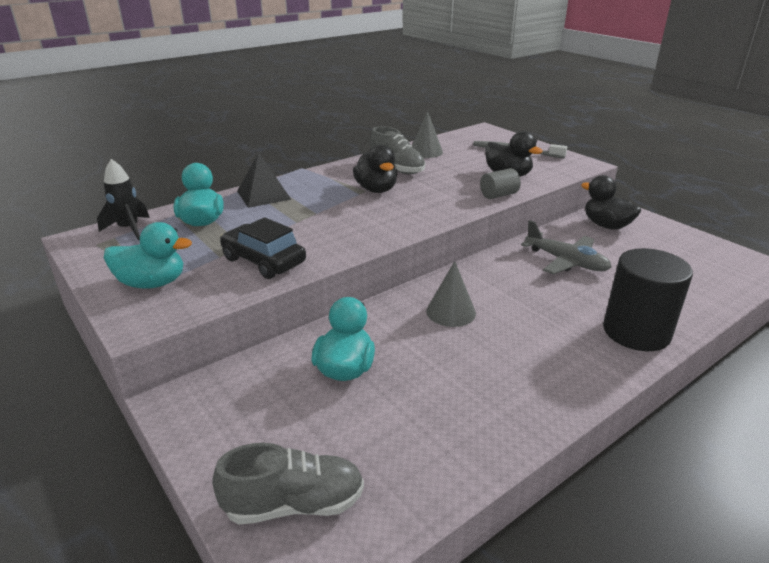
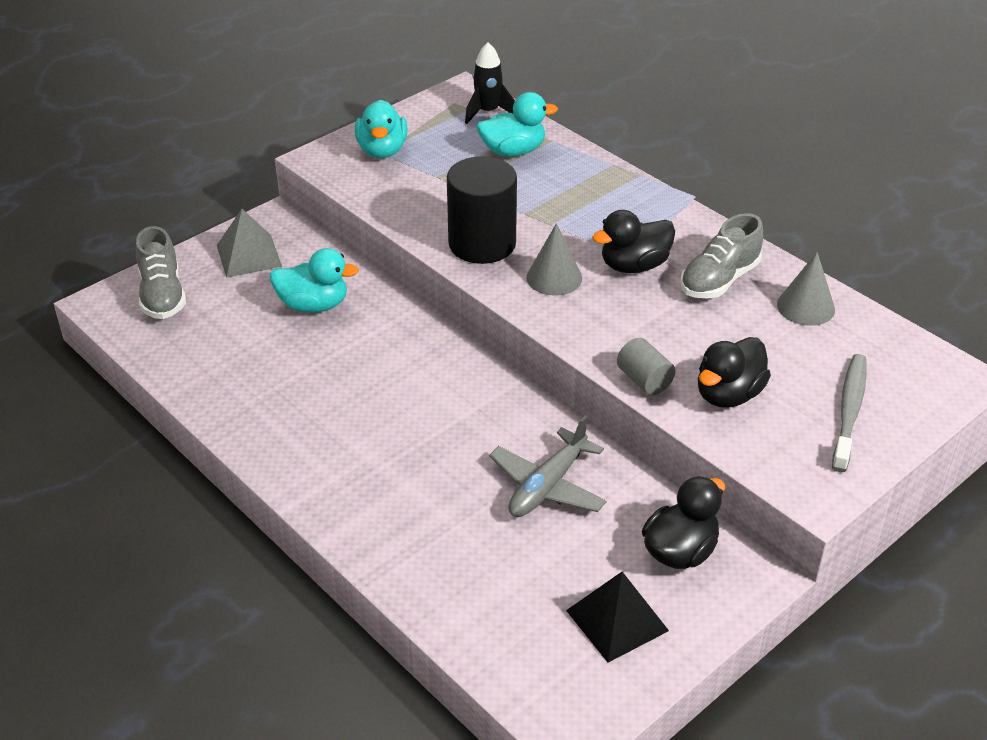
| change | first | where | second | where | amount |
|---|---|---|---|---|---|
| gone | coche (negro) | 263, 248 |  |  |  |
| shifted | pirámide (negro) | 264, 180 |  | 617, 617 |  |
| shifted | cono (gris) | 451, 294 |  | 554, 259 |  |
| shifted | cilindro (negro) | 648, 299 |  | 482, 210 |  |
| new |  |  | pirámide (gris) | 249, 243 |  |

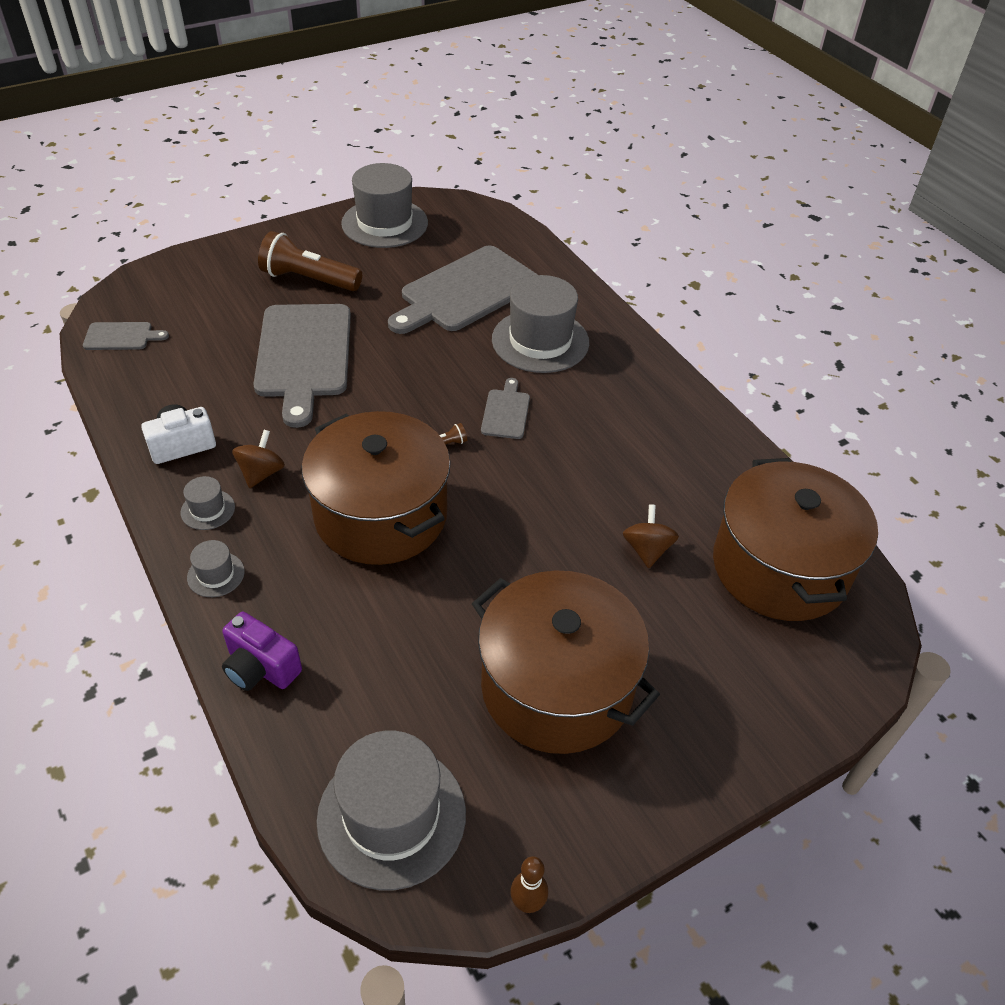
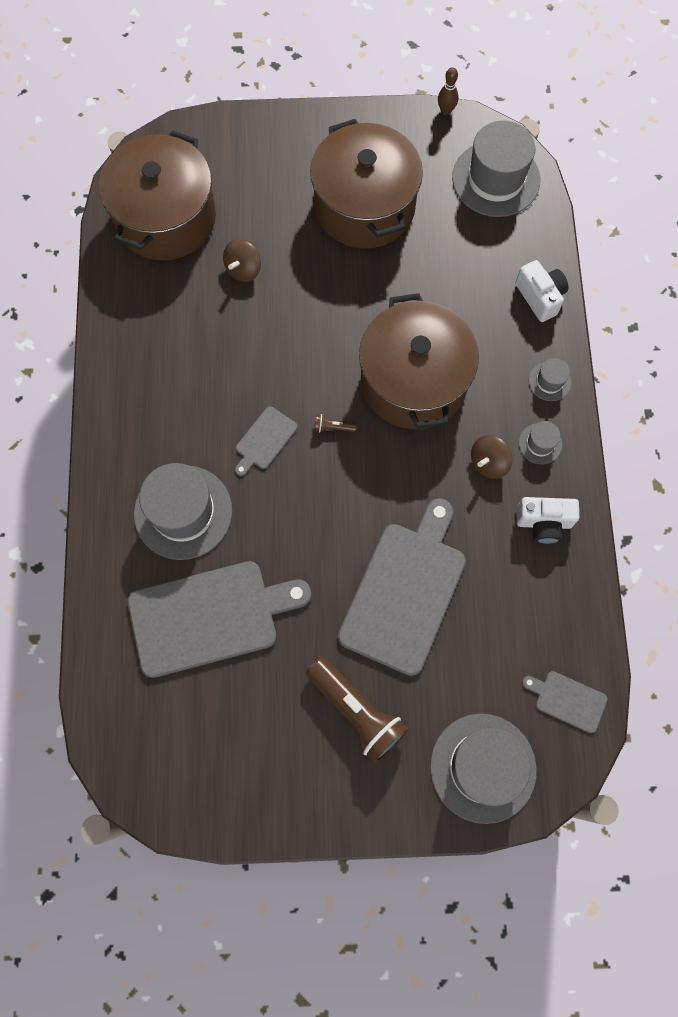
| change | first | where | second | where | amount |
|---|---|---|---|---|---|
| repainted | cámara (morado) | 262, 651 | cámara (blanco) | 541, 291 |  |
| shifted | sombrero (gris) | 384, 205 |  | 483, 769 |  |

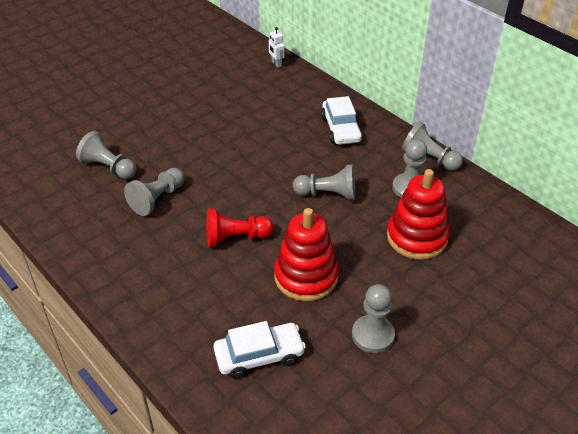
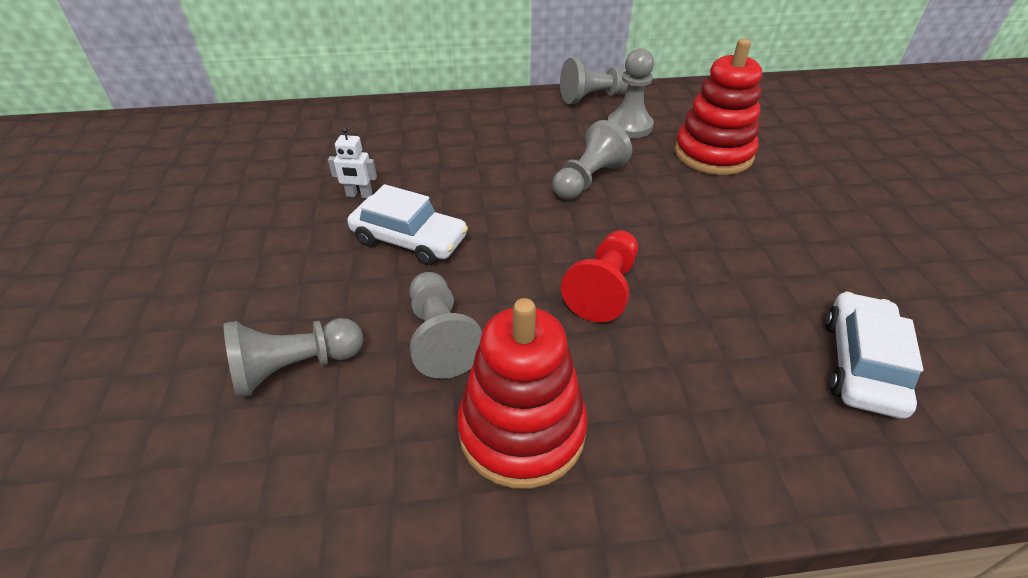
| change | first | where | second | where | amount |
|---|---|---|---|---|---|
| shifted | robot (blanco) | 277, 47 |  | 352, 162 |  |
| shifted | juguete apilable (rojo) | 306, 254 |  | 522, 393 |  |
| shifted | coche (blanco) | 341, 120 |  | 407, 224 |  |
| gone | peón (gris) | 373, 318 |  |  |  |

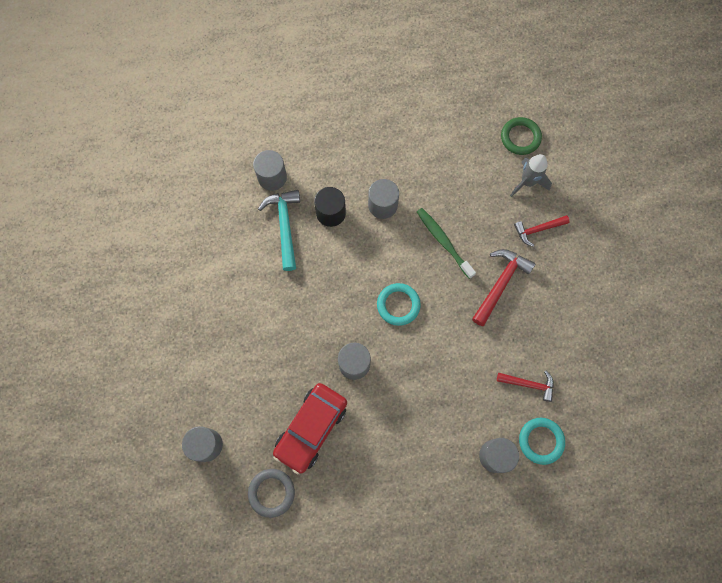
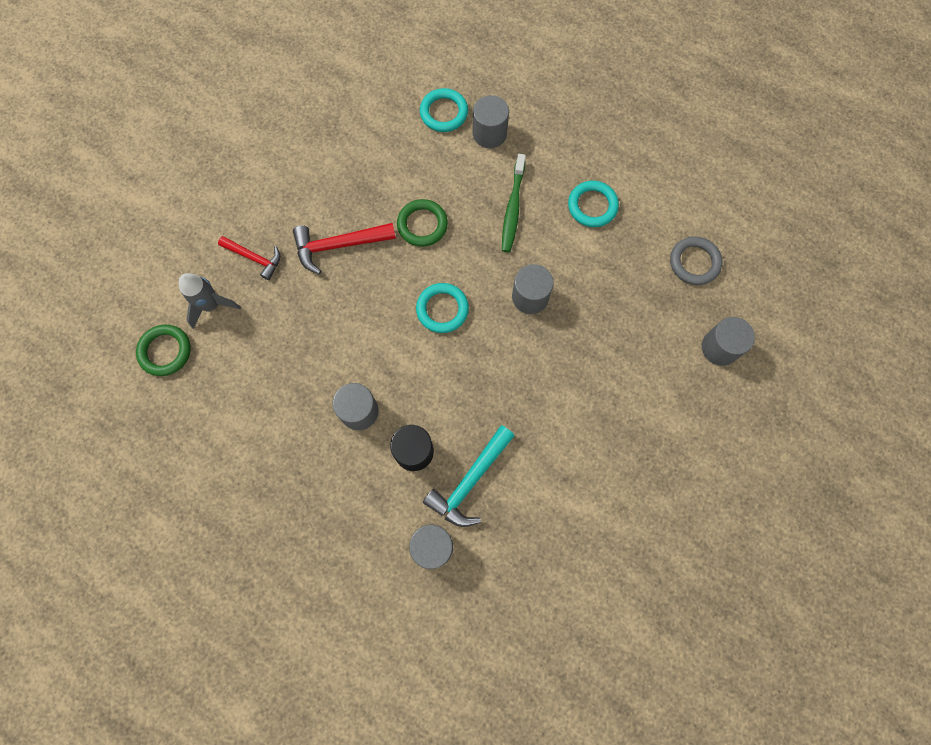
| change | first | where | second | where | amount |
|---|---|---|---|---|---|
| gone | coche (rojo) | 310, 429 |  |  |  |
| shifted | cepillo de dientes (verde) | 446, 243 |  | 514, 203 |  |
| gone | martillo (rojo) | 525, 386 |  |  |  |
| new |  |  | anillo (verde) | 422, 223 |  |
| new |  |  | anillo (turquesa) | 593, 204 |  |

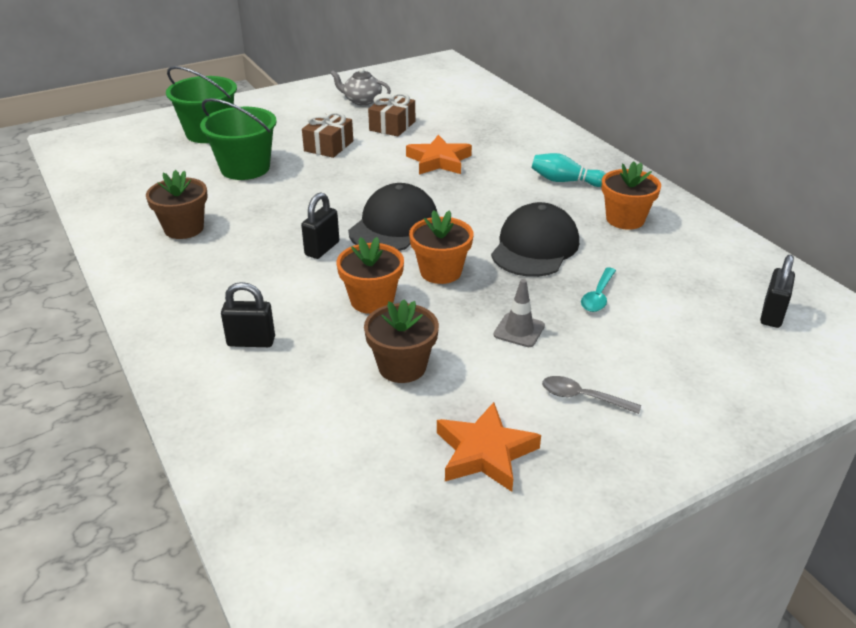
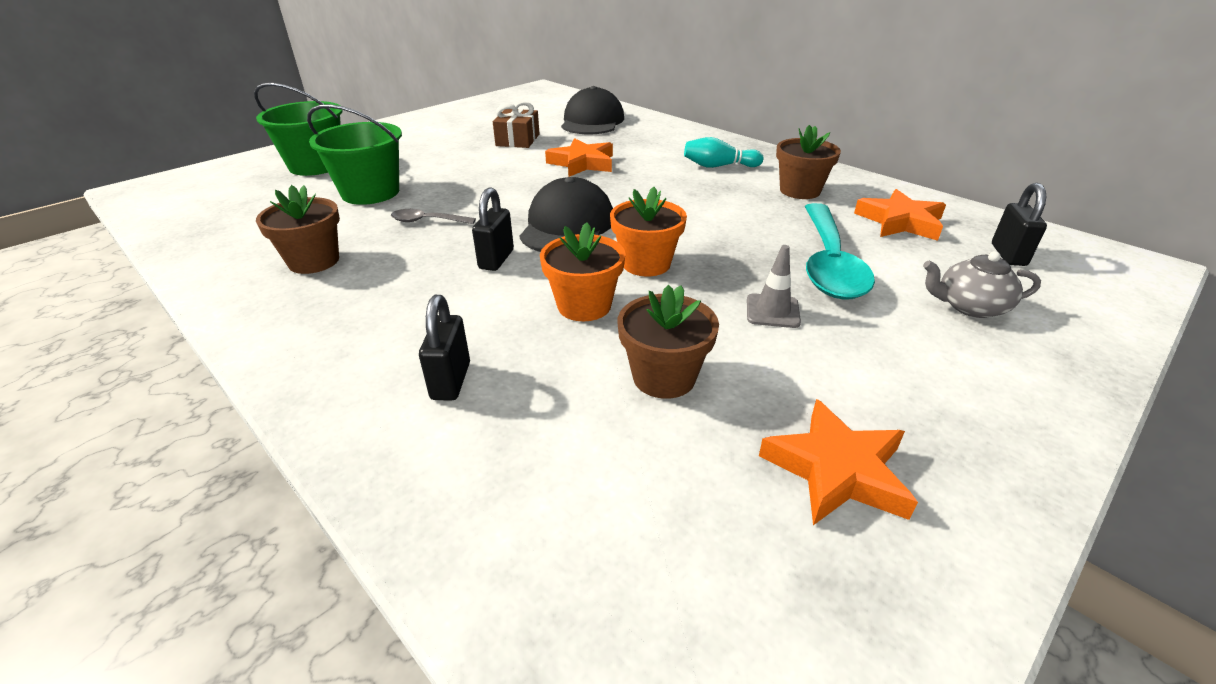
| change | first | where | second | where | amount |
|---|---|---|---|---|---|
| rotated | candado (negro) | 248, 314 |  | 444, 348 | 75 degrees counterclockwise |
| gone | regalo (marrón) | 327, 134 |  |  |  |
| shifted | tetera (gris) | 360, 86 |  | 982, 284 |  |
| shifted | gorra (negro) | 535, 239 |  | 592, 110 |  |
| shifted | cuchara (gris) | 591, 395 |  | 433, 216 |  |
| scaled | cuchara (turquesa) | 598, 289 |  | 839, 251 | x2.18 |
| repainted | maceta (naranja) | 631, 196 | maceta (marrón) | 808, 162 |  |
| new |  |  | estrella (naranja) | 900, 215 |  |

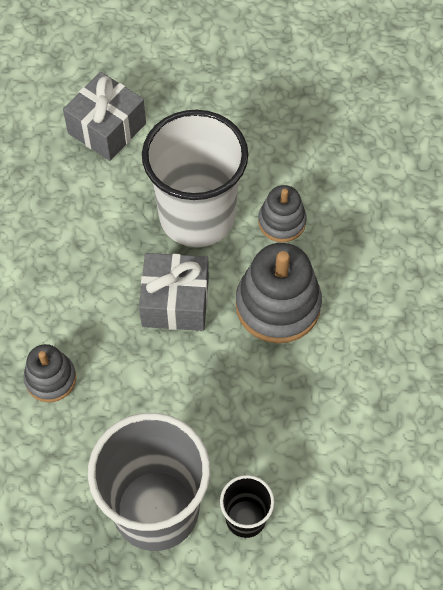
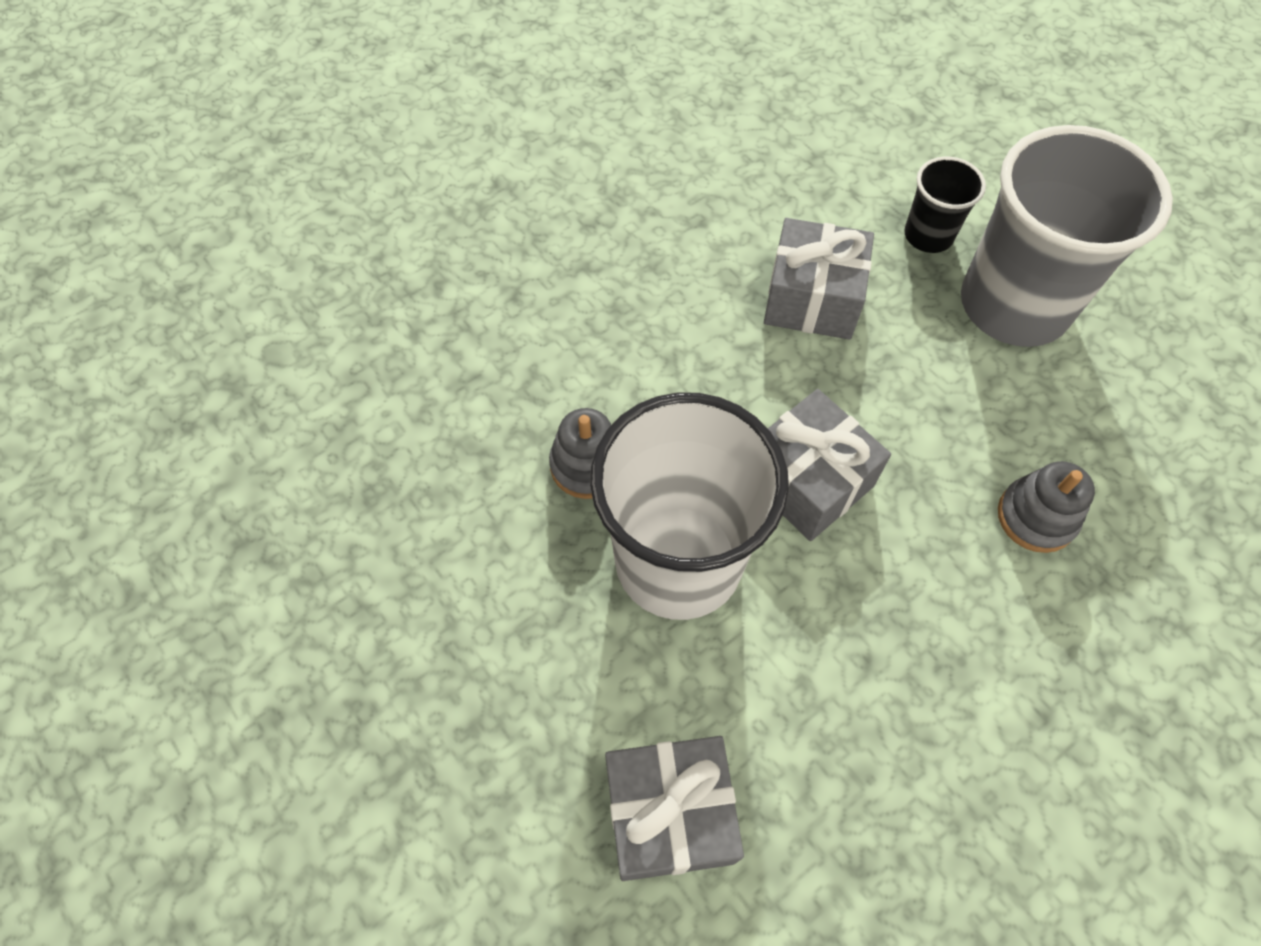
| change | first | where | second | where | amount |
|---|---|---|---|---|---|
| gone | juguete apilable (gris) | 279, 293 |  |  |  |
| new |  |  | regalo (gris) | 819, 279 |  |

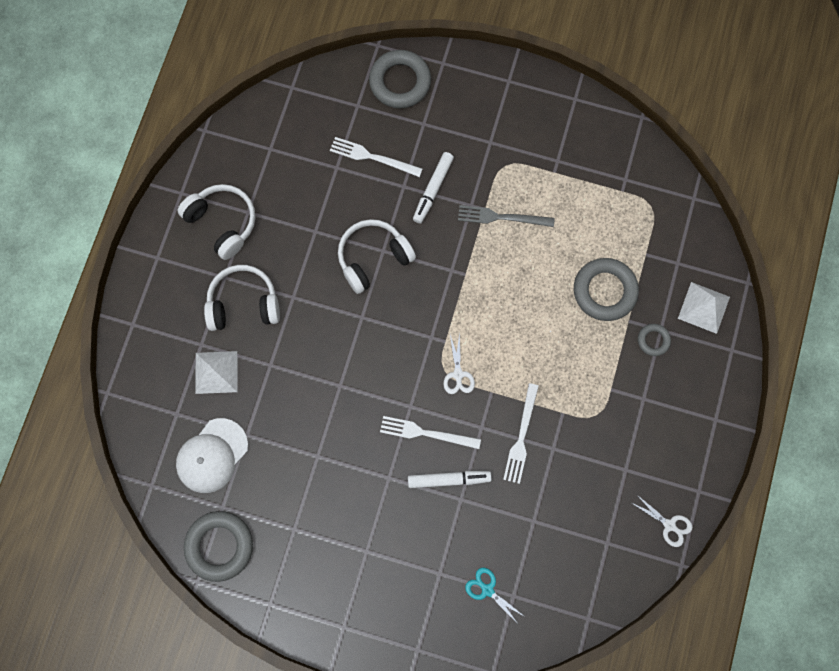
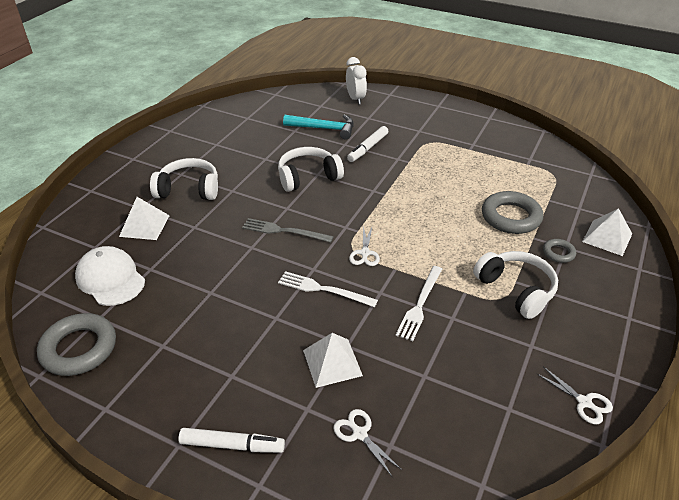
| change | first | where | second | where | amount |
|---|---|---|---|---|---|
| rotated | gorra (blanco) | 212, 455 |  | 110, 276 | 90 degrees clockwise |
| shifted | auriculares (blanco) | 217, 222 |  | 515, 285 |  |
| swapped | tenedor (blanco) | 376, 157 | martillo (turquesa) | 318, 126 |  |
| swapped | anillo (gris) | 400, 79 | despertador (blanco) | 356, 81 |  |
| shifted | rotulador (blanco) | 450, 479 |  | 231, 440 |  |
| shifted | tenedor (gris) | 506, 216 |  | 288, 230 |  |
| repainted | tijeras (turquesa) | 495, 596 | tijeras (blanco) | 367, 442 |  |
| new |  |  | pirámide (blanco) | 333, 360 |  |

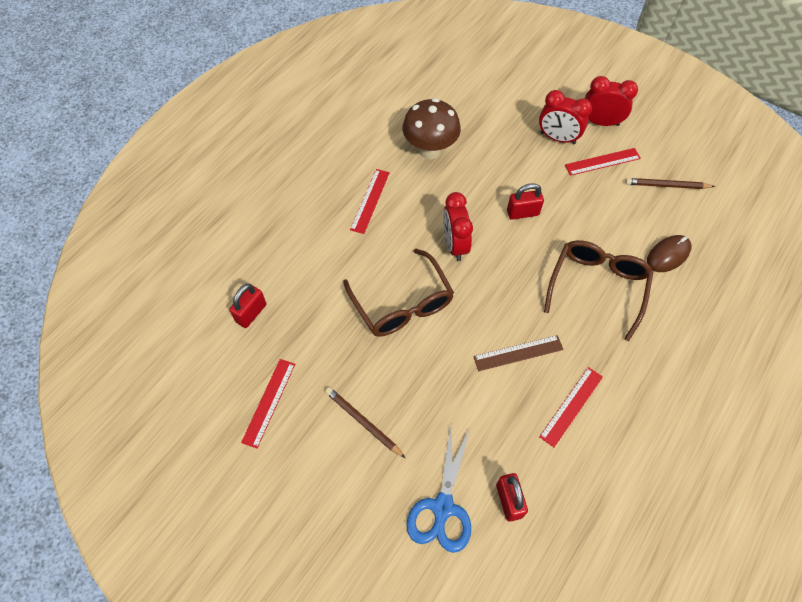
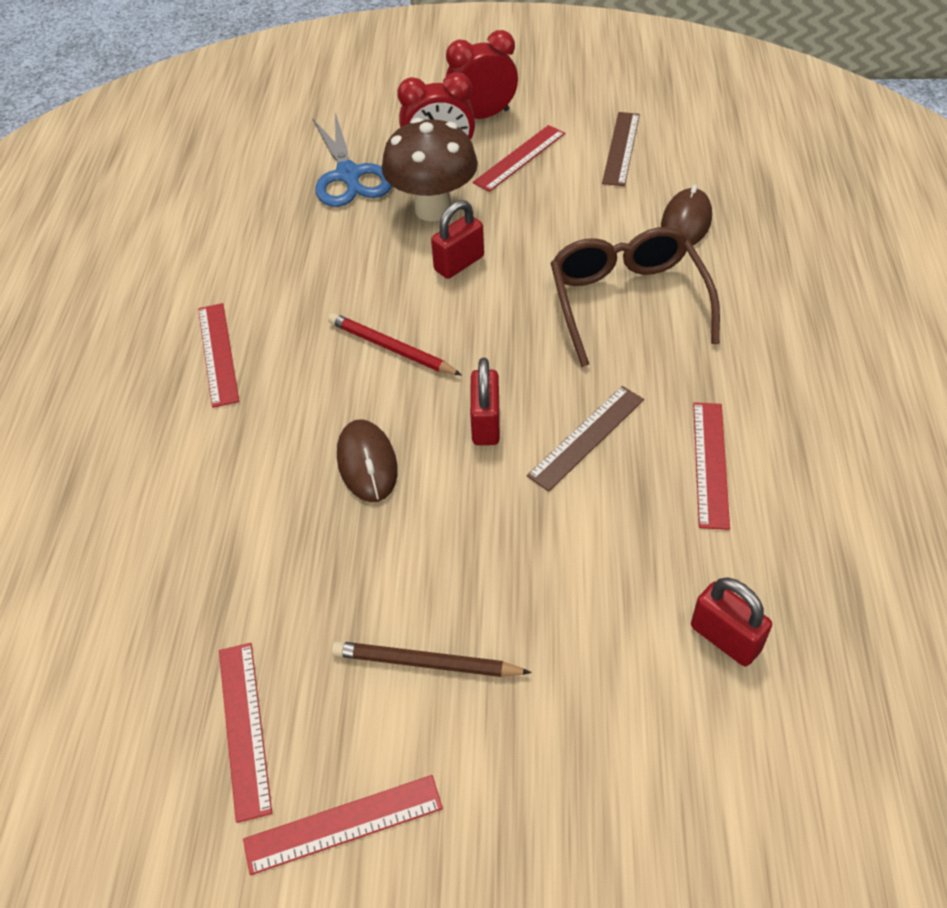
| change | first | where | second | where | amount |
|---|---|---|---|---|---|
| shifted | candado (rojo) | 248, 306 |  | 485, 401 |  |
| swapped | gafas (marrón) | 398, 293 | ratón (marrón) | 367, 460 |  |
| shifted | seta (marrón) | 432, 128 |  | 430, 169 |  |
| shifted | tijeras (azul) | 439, 487 |  | 352, 160 |  |
| swapped | despertador (rojo) | 458, 226 | lápiz (rojo) | 395, 344 |  |
| swapped | lápiz (marrón) | 670, 183 | regla (marrón) | 621, 149 |  |
| new |  |  | regla (rojo) | 343, 825 |  |

